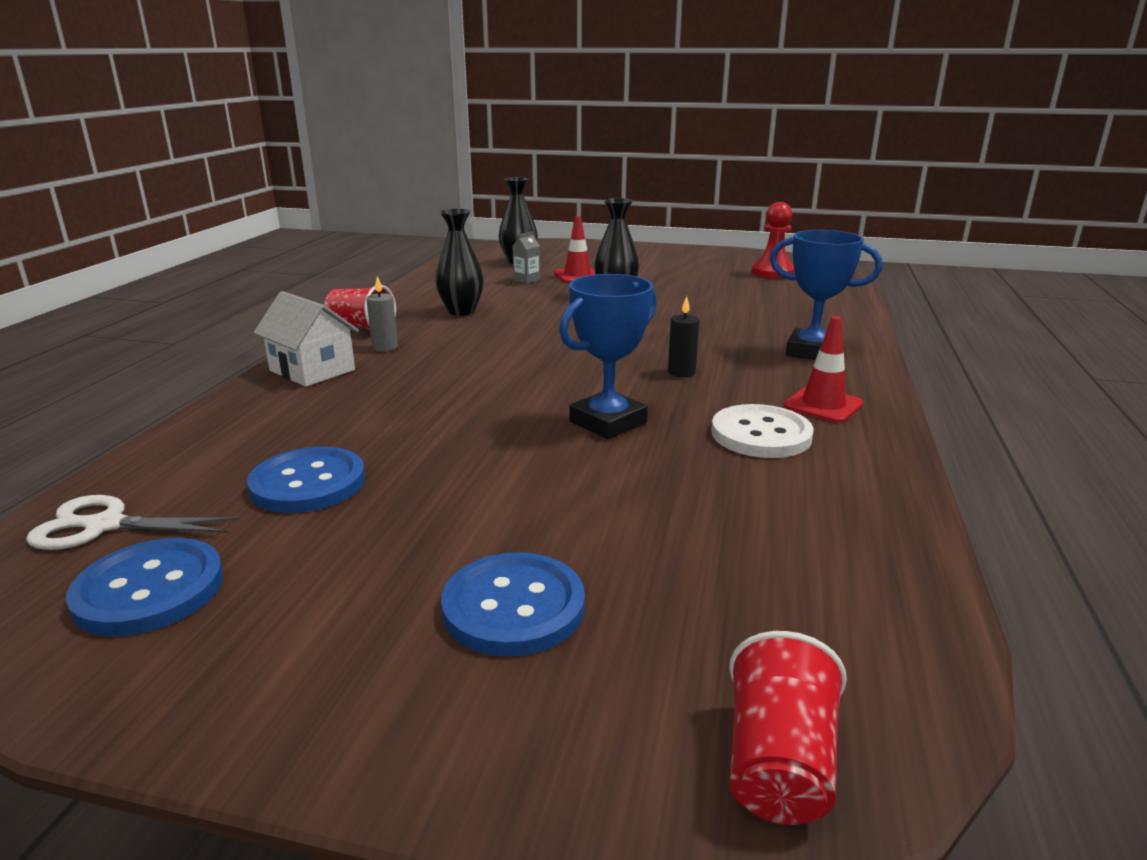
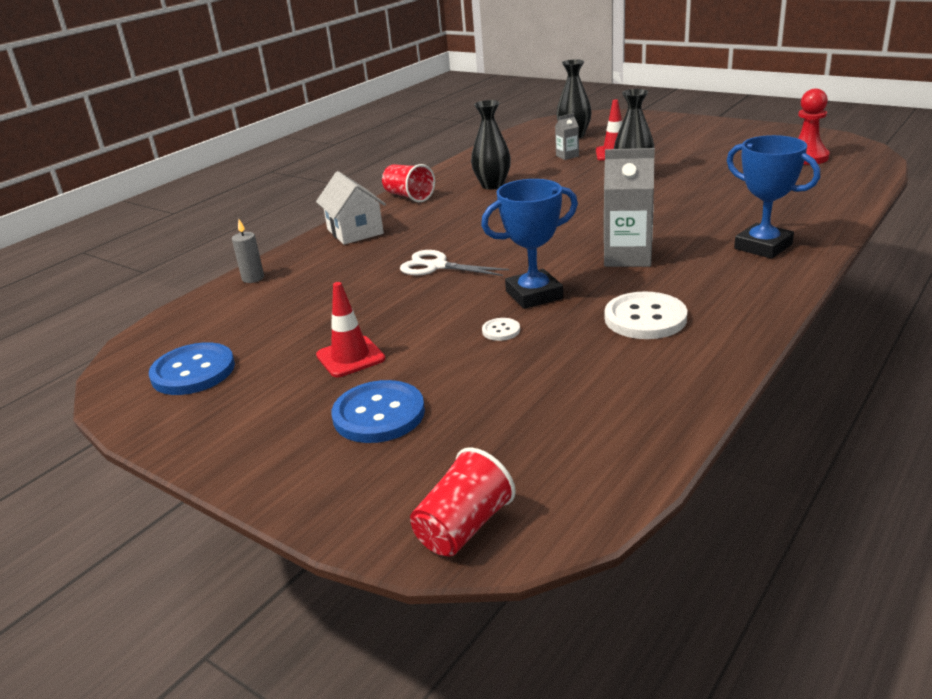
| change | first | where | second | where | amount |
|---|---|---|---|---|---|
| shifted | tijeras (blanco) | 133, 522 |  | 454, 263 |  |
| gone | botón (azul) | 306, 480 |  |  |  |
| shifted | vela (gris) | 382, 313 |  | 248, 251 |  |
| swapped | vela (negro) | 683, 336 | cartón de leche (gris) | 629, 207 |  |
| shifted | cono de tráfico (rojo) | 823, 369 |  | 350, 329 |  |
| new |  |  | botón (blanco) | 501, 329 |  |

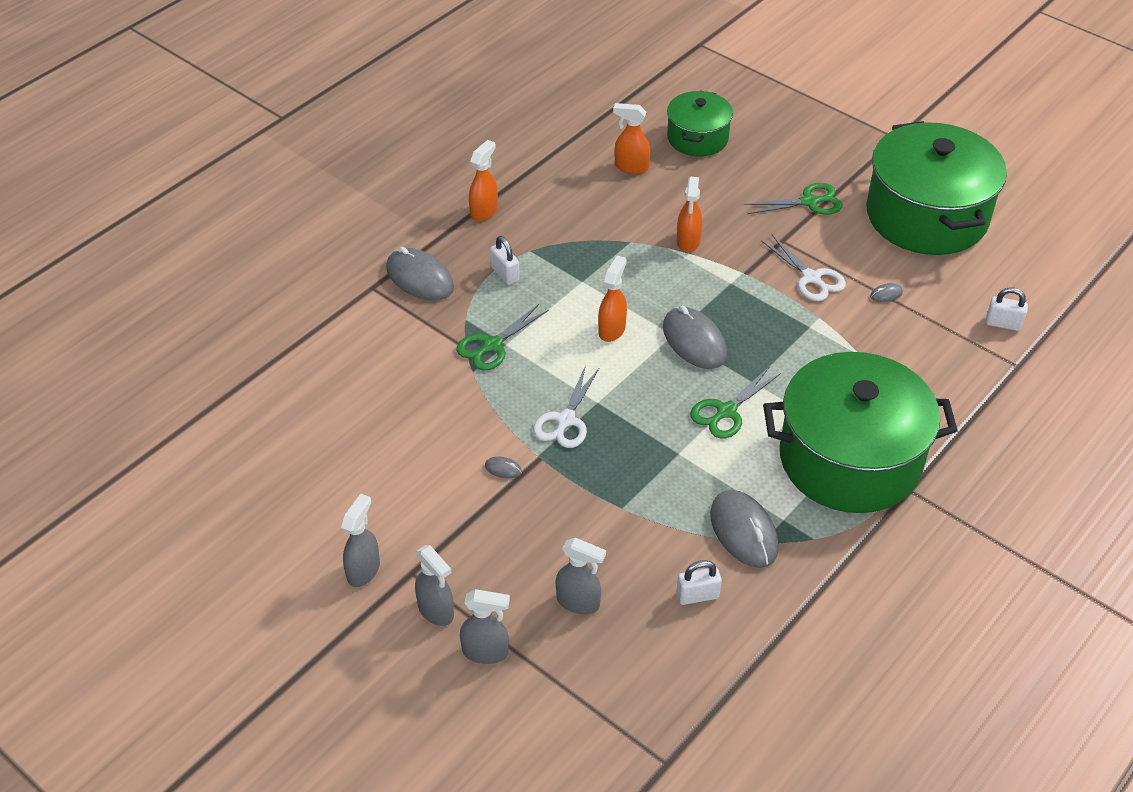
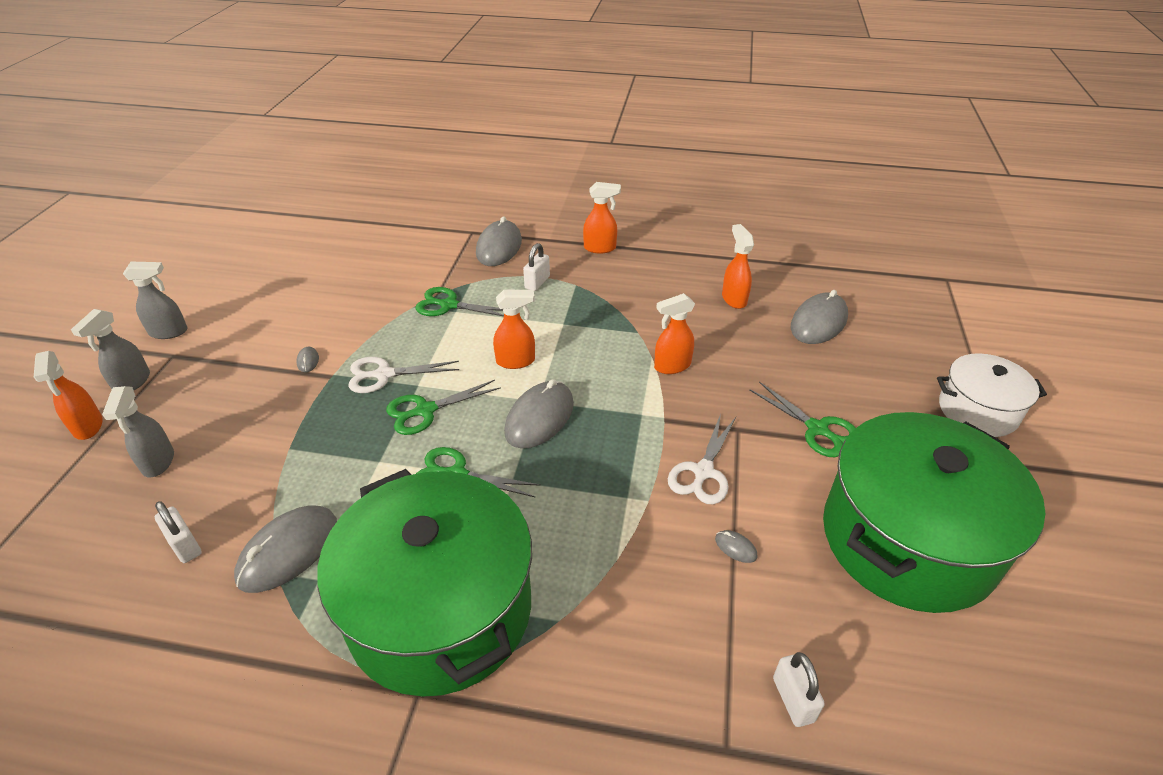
| change | first | where | second | where | amount |
|---|---|---|---|---|---|
| repainted | pulverizador (gris) | 485, 626 | pulverizador (naranja) | 68, 395 |  |
| swapped | olla (verde) | 700, 124 | ratón (gris) | 819, 317 |  |
| new |  |  | tijeras (verde) | 443, 407 |  |
| new |  |  | olla (blanco) | 992, 395 |  |

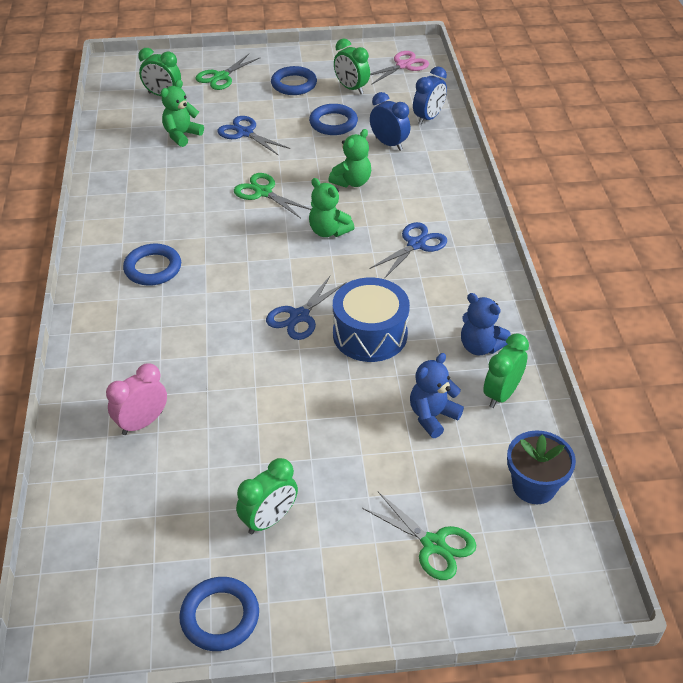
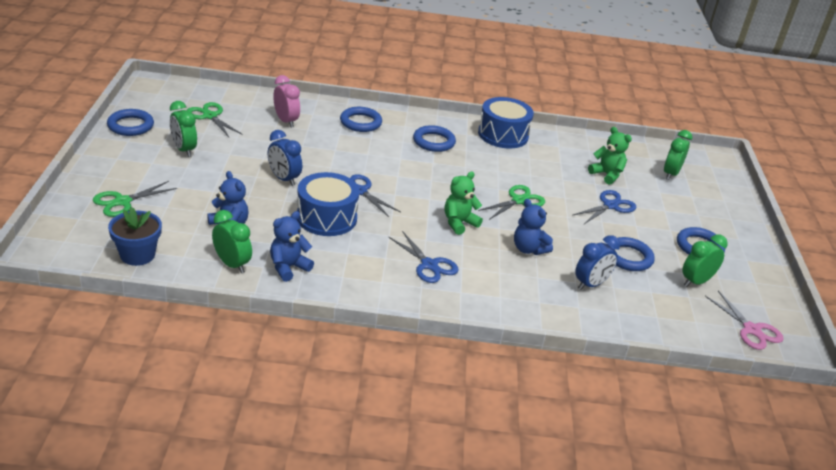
| change | first | where | second | where | amount |
|---|---|---|---|---|---|
| shifted | tijeras (verde) | 227, 72 |  | 215, 119 |  |
| repainted | osito (verde) | 349, 158 | osito (azul) | 533, 227 |  |
| shifted | despertador (azul) | 430, 96 |  | 285, 158 |  |
| new |  |  | anillo (azul) | 361, 119 |  |
| new |  |  | tambor (azul) | 506, 123 |  |

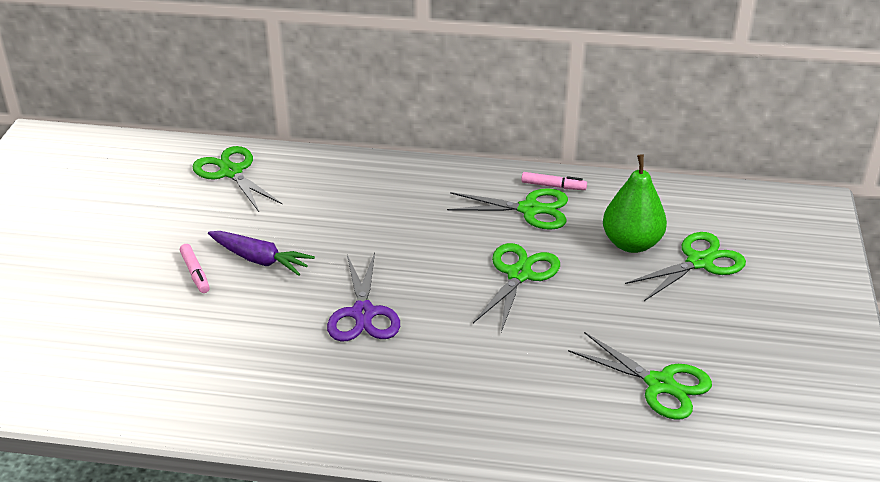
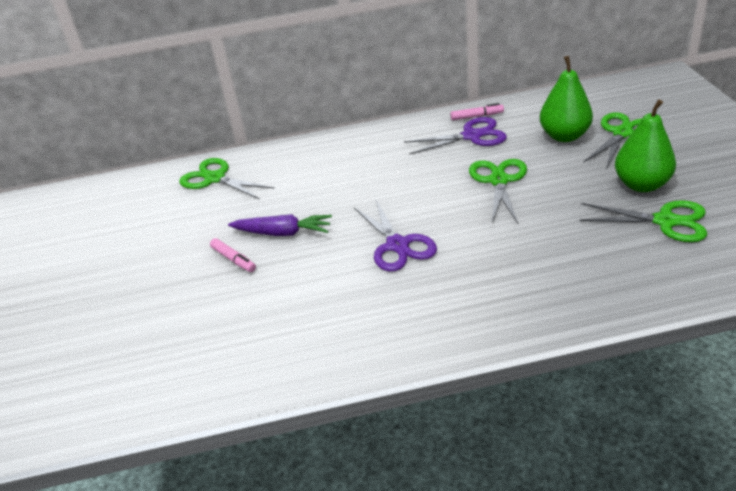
| change | first | where | second | where | amount |
|---|---|---|---|---|---|
| repainted | tijeras (verde) | 507, 209 | tijeras (morado) | 455, 135 |  |
| new |  |  | pera (verde) | 645, 145 |  |

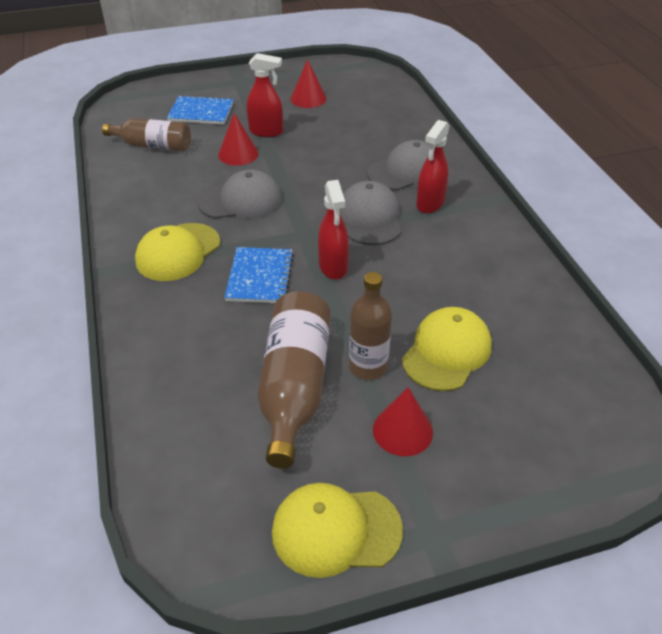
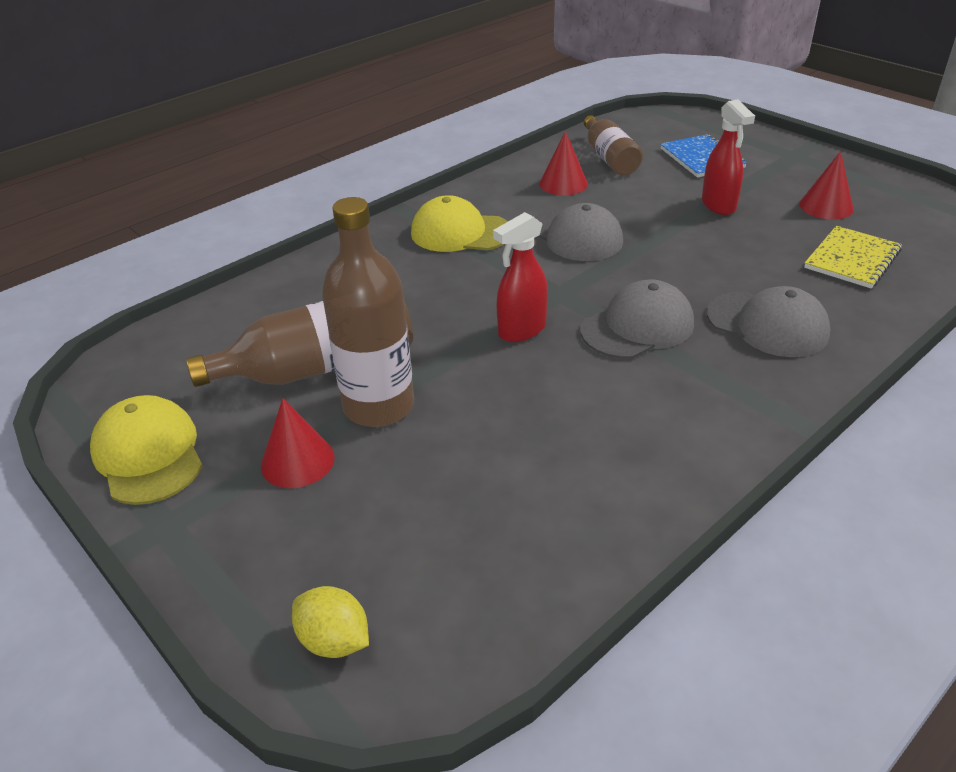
| change | first | where | second | where | amount |
|---|---|---|---|---|---|
| shifted | cono (rojo) | 238, 139 |  | 563, 163 |  |
| gone | cuaderno (azul) | 259, 275 |  |  |  |
| scaled | botella (marrón) | 370, 326 |  | 368, 312 | x1.51 |
| gone | gorra (amarillo) | 447, 349 |  |  |  |
| gone | pulverizador (rojo) | 433, 167 |  |  |  |
| new |  |  | limón (amarillo) | 330, 622 |  |
| new |  |  | cuaderno (amarillo) | 853, 257 |  |

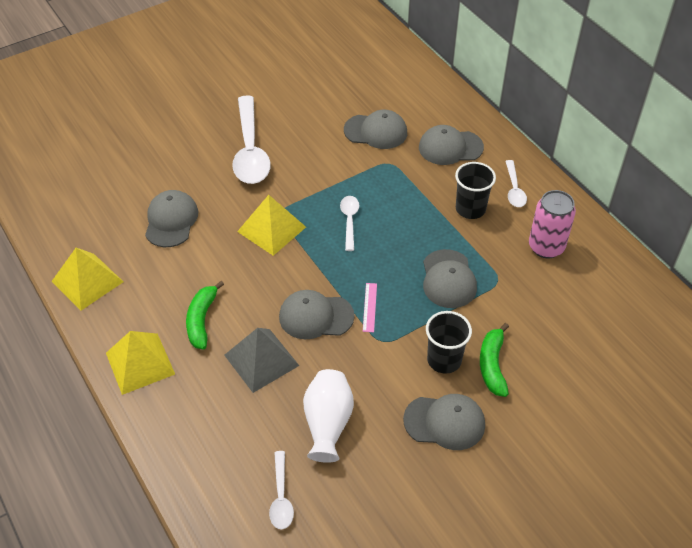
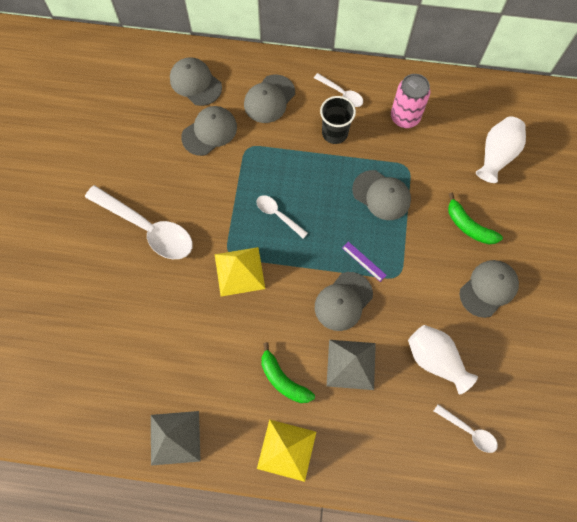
| change | first | where | second | where | amount |
|---|---|---|---|---|---|
| repainted | pirámide (amarillo) | 87, 279 | pirámide (gris) | 176, 438 |  |
| shifted | gorra (gris) | 171, 218 |  | 196, 81 |  |
| repainted | regla (rosa) | 370, 307 | regla (morado) | 364, 262 |  |
| gone | vaso (negro) | 449, 342 |  |  |  |
| new |  |  | florero (blanco) | 501, 149 |  |

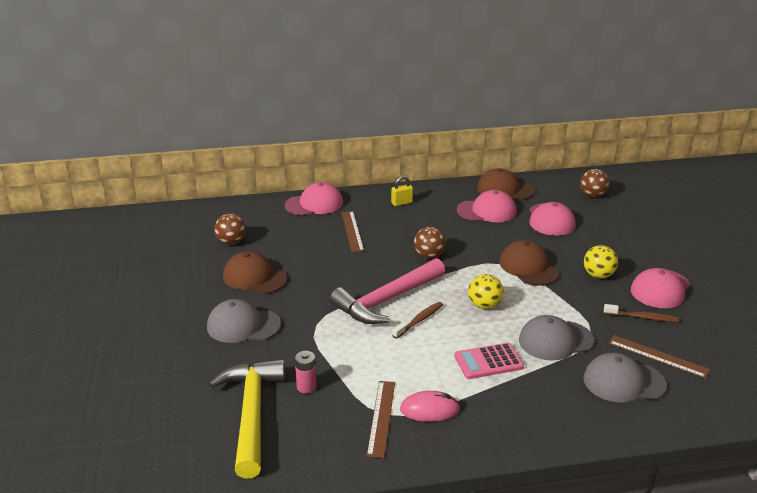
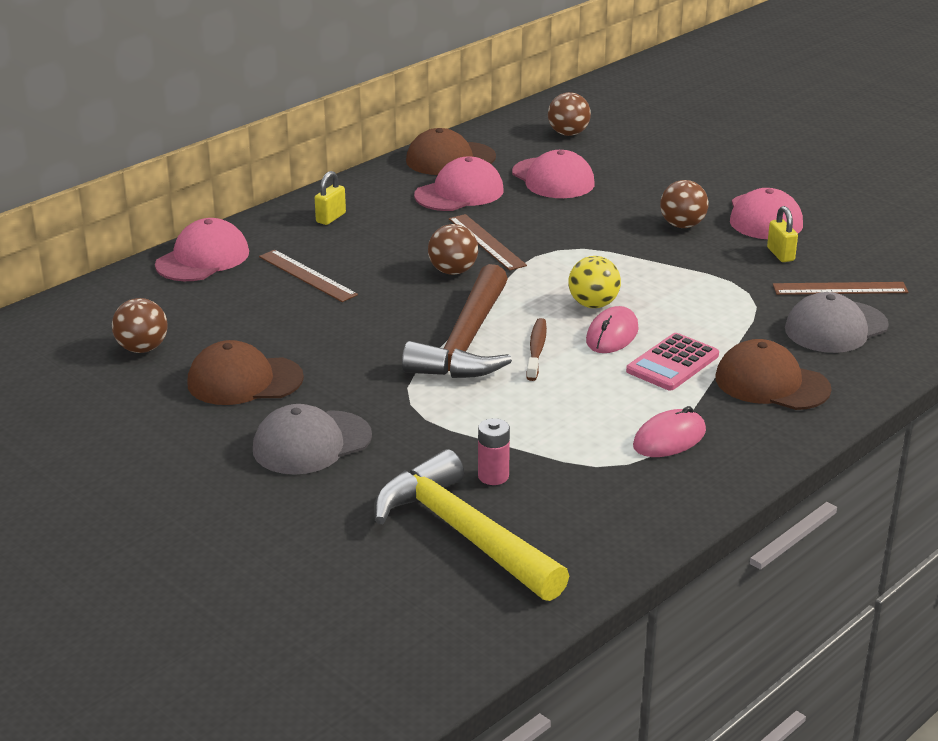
| change | first | where | second | where | amount |
|---|---|---|---|---|---|
| repainted | martillo (rosa) | 387, 291 | martillo (marrón) | 457, 321 |  |
| shifted | regla (marrón) | 381, 419 |  | 488, 242 |  |
| shifted | gorra (marrón) | 529, 263 |  | 773, 374 |  |
| gone | gorra (gris) | 556, 338 |  |  |  |
| repainted | pelota (amarillo) | 601, 261 | pelota (marrón) | 684, 204 |  |
| swapped | cepillo de dientes (marrón) | 641, 313 | candado (amarillo) | 782, 234 |  |
| new |  |  | ratón (rosa) | 612, 329 |  |

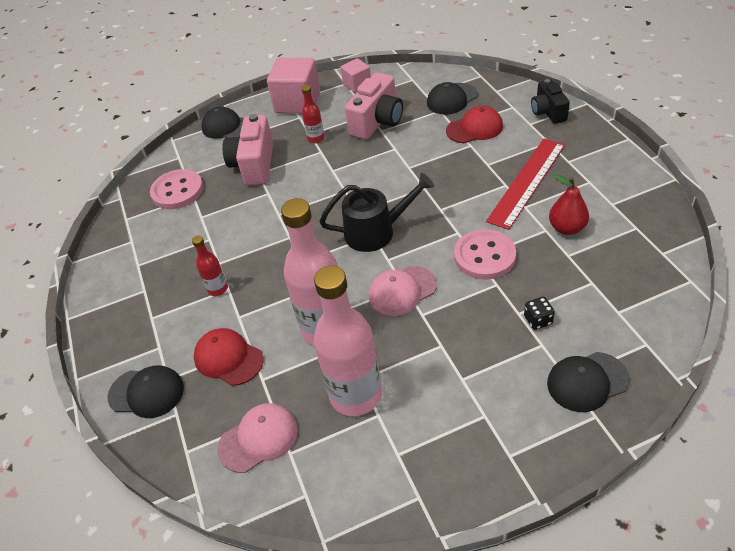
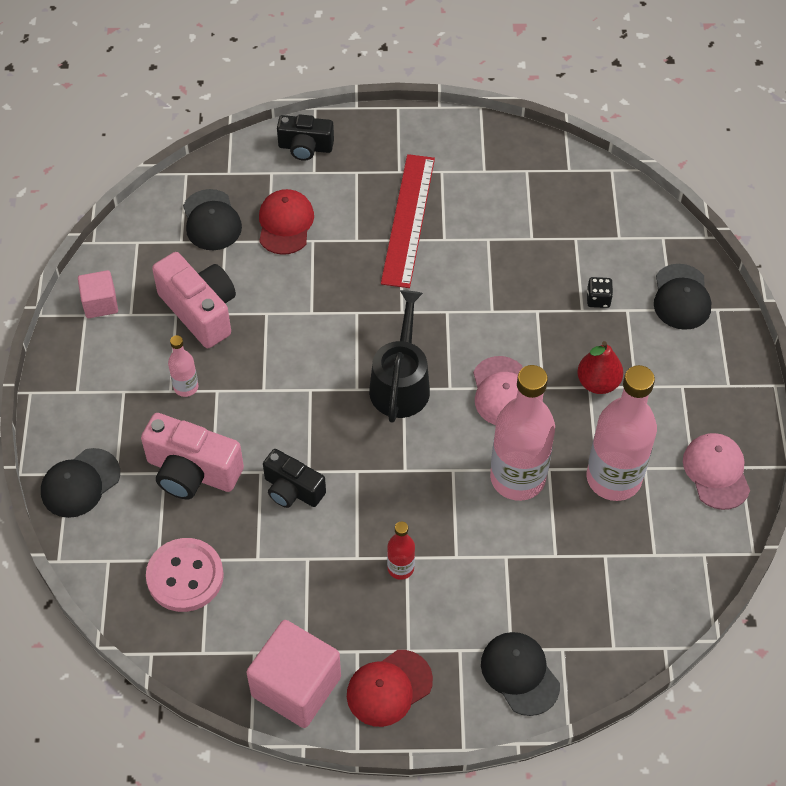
| change | first | where | second | where | amount |
|---|---|---|---|---|---|
| rotated | gorra (negro) | 146, 391 |  | 520, 674 | 60 degrees counterclockwise |
| shifted | gorra (rojo) | 228, 357 |  | 390, 688 |  |
| shifted | gorra (rosa) | 258, 438 |  | 716, 471 |  |
| shifted | cubo (rosa) | 293, 86 |  | 293, 674 |  |
| repainted | botella (rojo) | 313, 114 | botella (rosa) | 183, 366 |  |
| gone | botón (rosa) | 485, 254 |  |  |  |
| rotated | regla (rojo) | 525, 184 |  | 408, 221 | 45 degrees clockwise |
| shifted | pera (rojo) | 569, 204 |  | 600, 367 |  |
| new |  |  | cámara (negro) | 294, 478 |  |

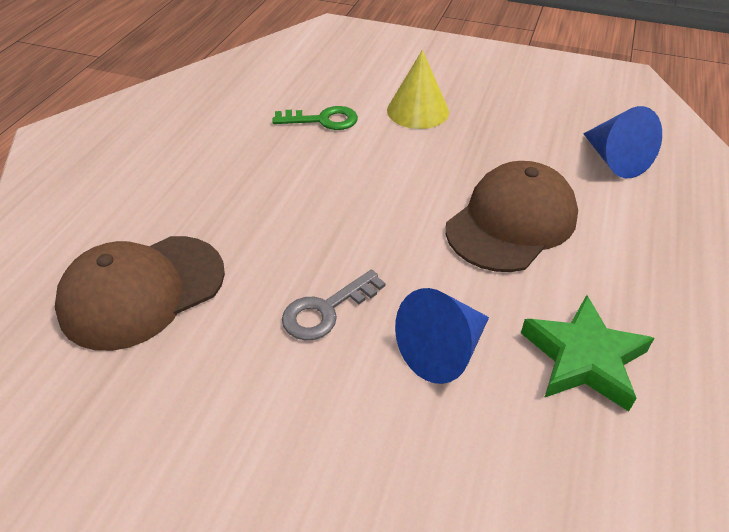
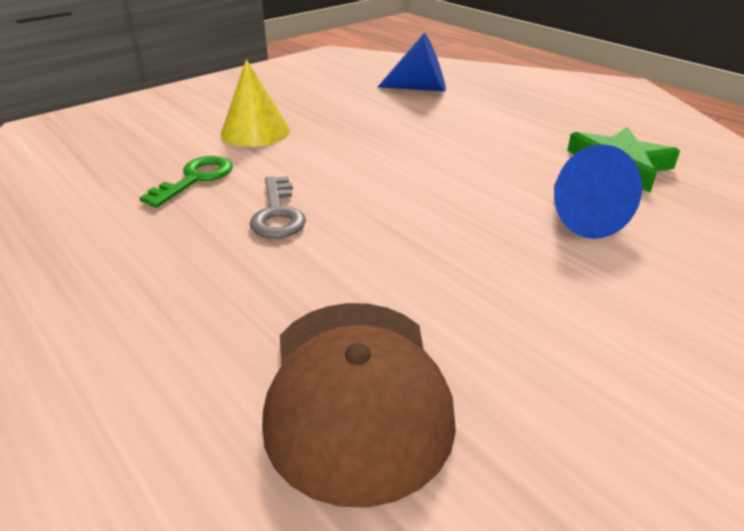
| change | first | where | second | where | amount |
|---|---|---|---|---|---|
| shifted | llave (gris) | 334, 305 |  | 278, 207 |  |
| gone | gorra (marrón) | 512, 216 |  |  |  |

